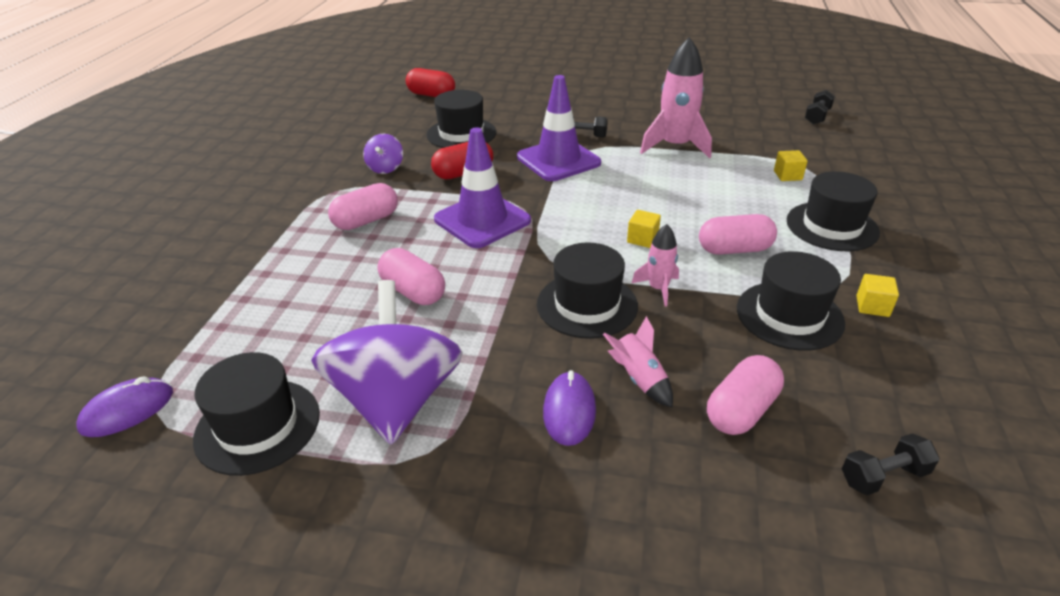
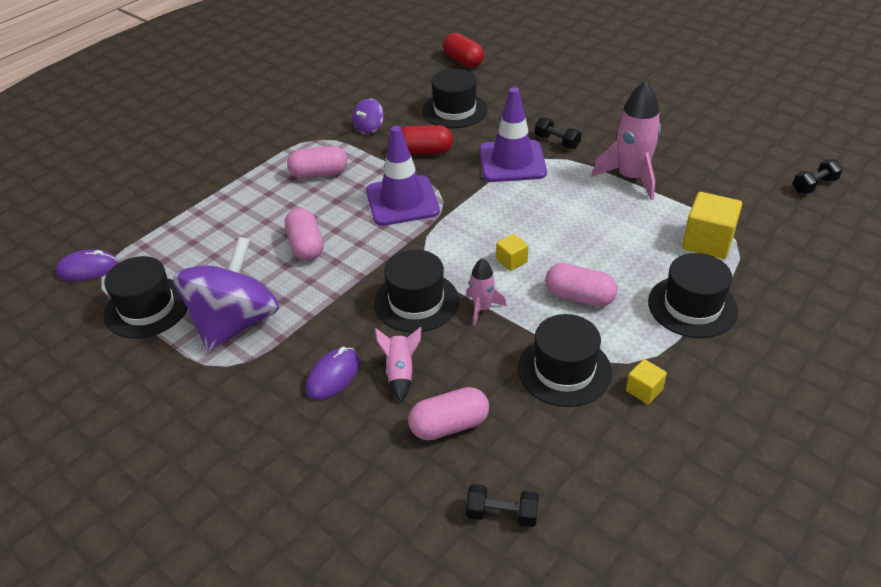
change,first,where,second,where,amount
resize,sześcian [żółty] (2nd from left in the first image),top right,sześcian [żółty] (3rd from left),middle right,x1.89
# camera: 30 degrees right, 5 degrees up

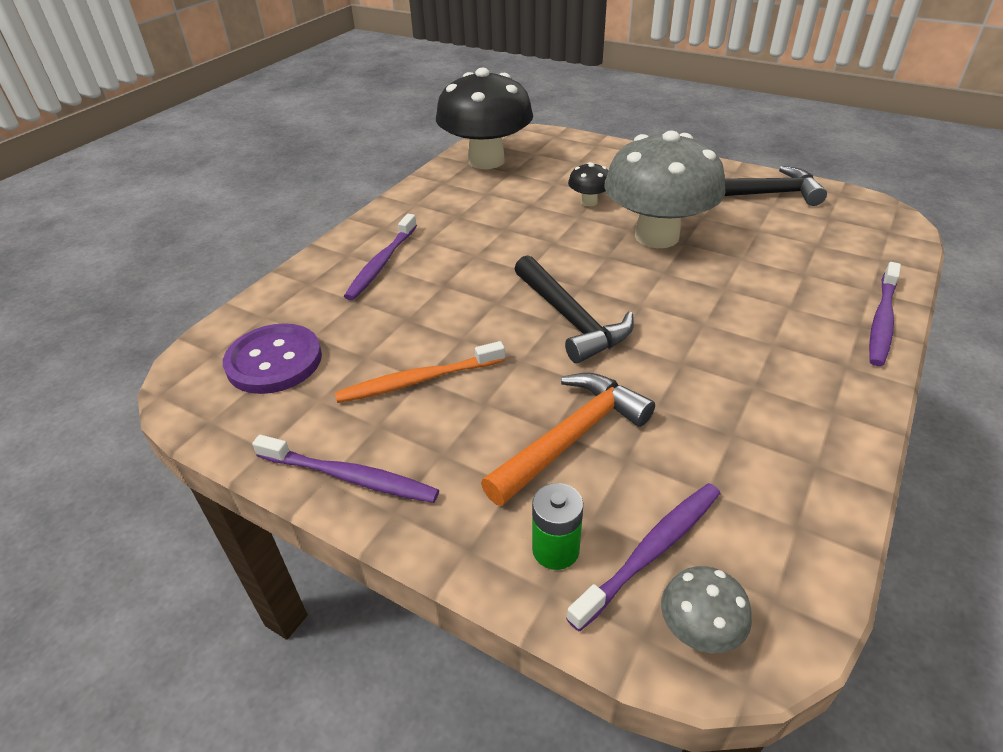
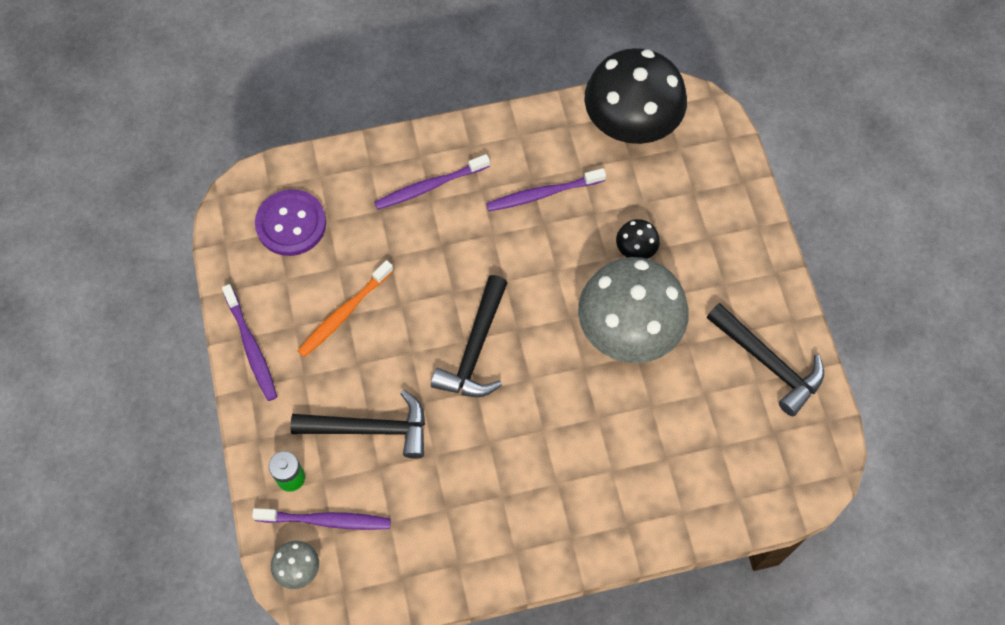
change,first,where,second,where,amount
move,szczoteczka do zębów [fioletowy] (4th from left),middle right,,top centre,
recolor,młotek [pomarańczowy],centre,młotek [czarny] (1st from left),bottom centre,
rotate,szczoteczka do zębów [pomarańczowy],centre,,centre,75 degrees counterclockwise
# camera: 45 degrees right, 25 degrees up

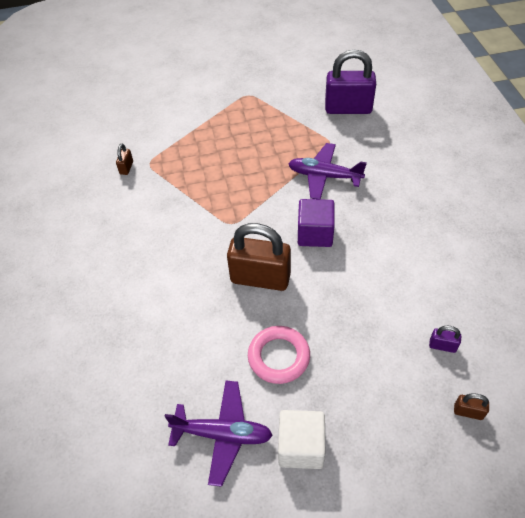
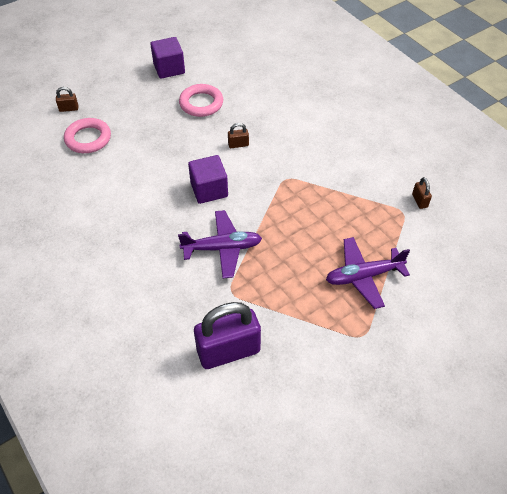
change,first,where,second,where,amount
move,samolot [fioletowy] (1st from left in the first image),bottom centre,samolot [fioletowy] (2nd from left),middle right,
replace,kłódka [fioletowy] (2nd from left),middle right,pierścień [różowy] (1st from left),top left,
recolor,sześcian [biały],bottom centre,sześcian [fioletowy] (1st from left),top left,
resize,kłódka [brązowy] (2nd from left),centre,,top centre,x0.42
# camera: 155 degrees right, 0 degrees up

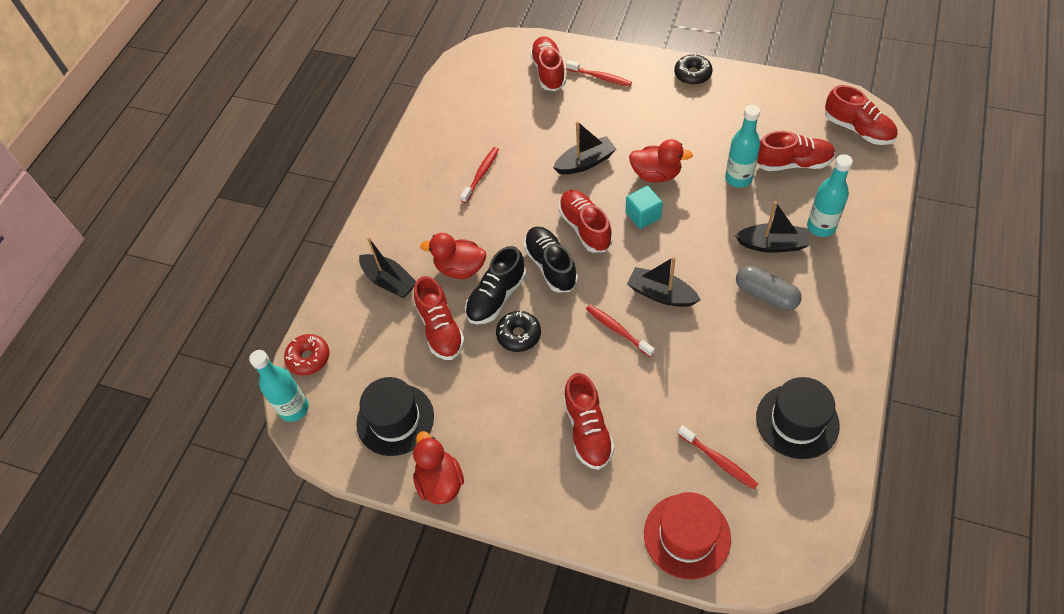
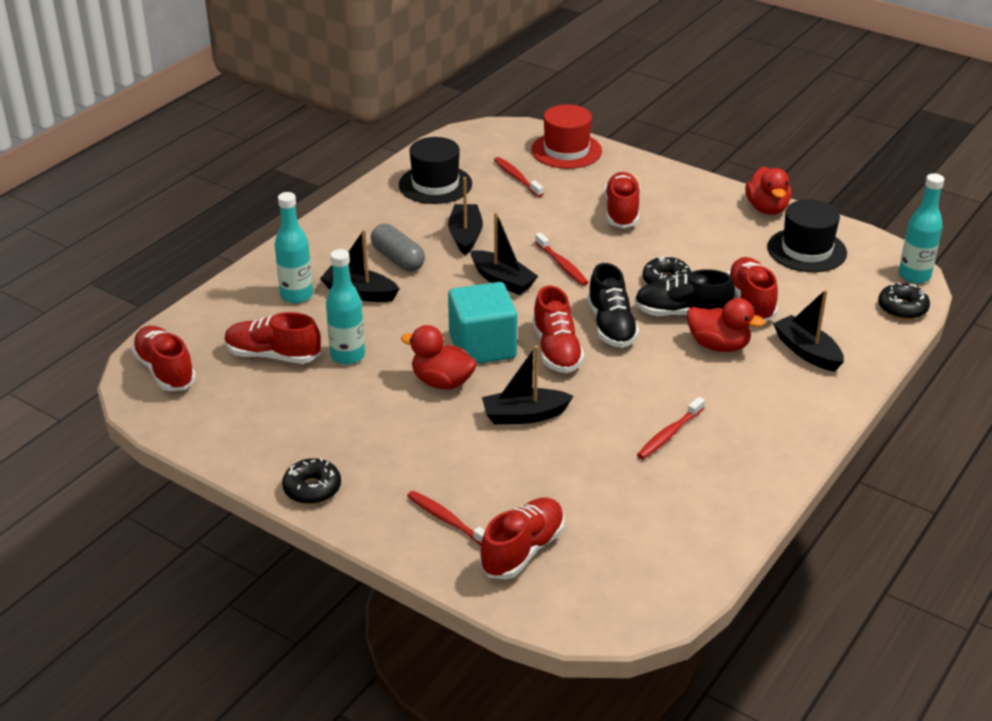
change,first,where,second,where,amount
insert,,,łódka [czarny] (2nd from left),top centre,
recolor,donut [czerwony],middle left,donut [czarny] (3rd from left),middle right,
rotate,but [czarny] (1st from left in the first image),centre,but [czarny] (2nd from left),middle right,135 degrees counterclockwise
rotate,but [czerwony] (2nd from left in the first image),top centre,but [czerwony] (3rd from left),bottom centre,150 degrees counterclockwise
resize,sześcian [turkusowy],centre,,centre,x1.74
# camera: 170 degrees left, 20 degrees down

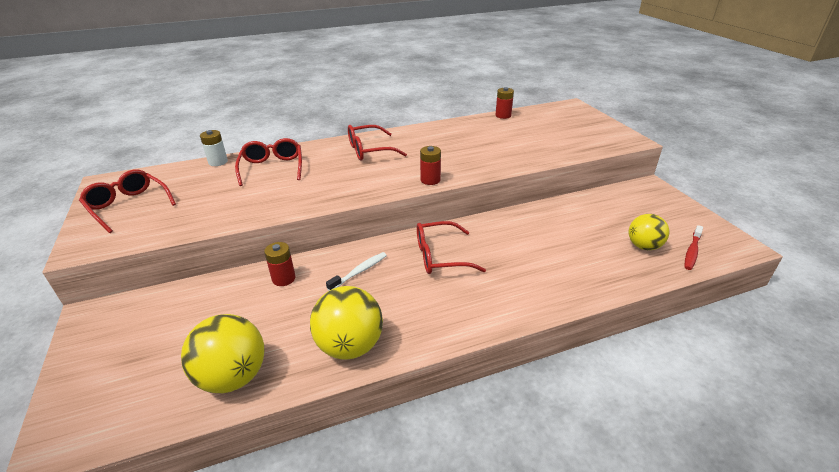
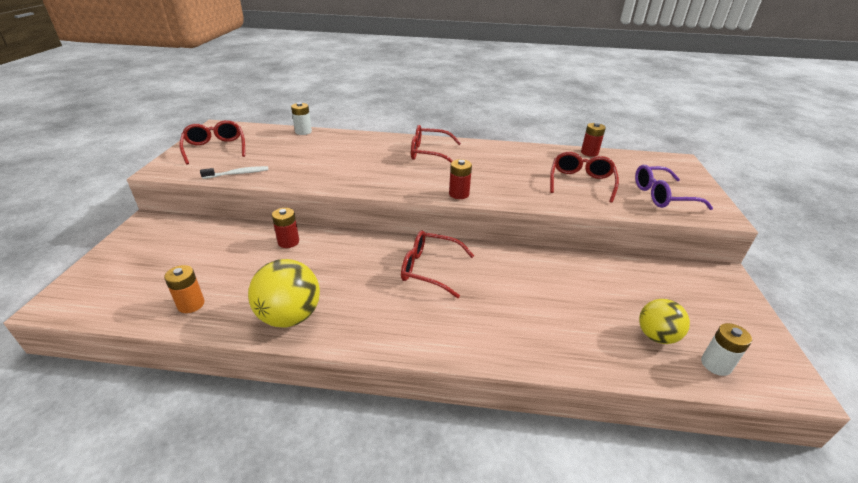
change,first,where,second,where,amount
insert,,,okulary [fioletowy],middle right,
move,okulary [czerwony] (2nd from left in the first image),middle left,okulary [czerwony] (4th from left),middle right,
move,szczoteczka do zębów [biały],centre,,middle left,
replace,piłka [żółty] (1st from left),bottom left,bateria [pomarańczowy],middle left,
replace,szczoteczka do zębów [czerwony],middle right,bateria [biały] (2nd from left),bottom right,
# camera: 25 degrees right, 0 degrees up

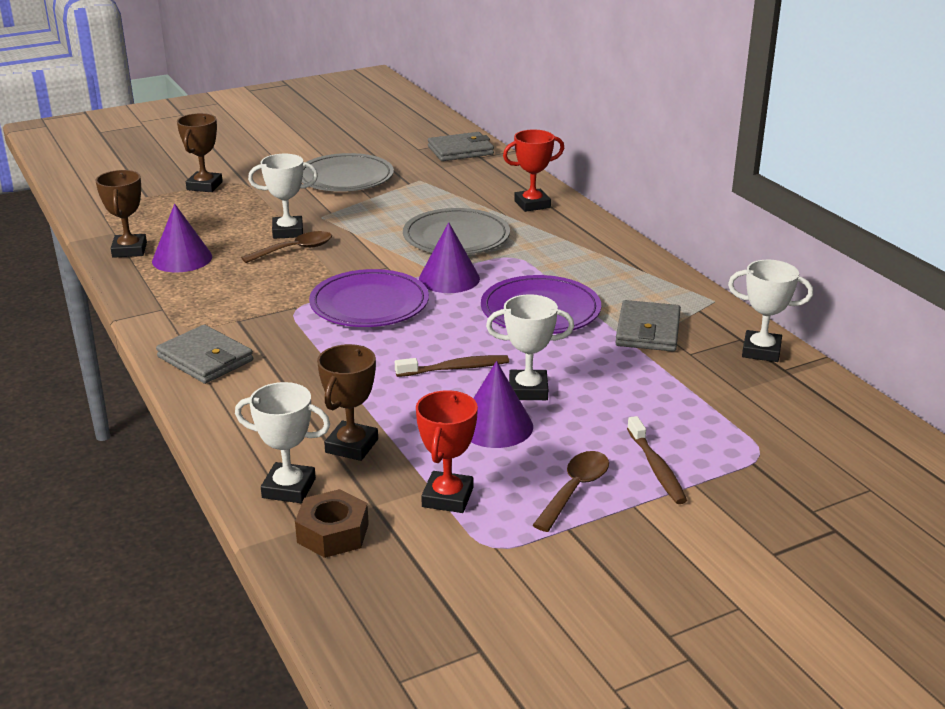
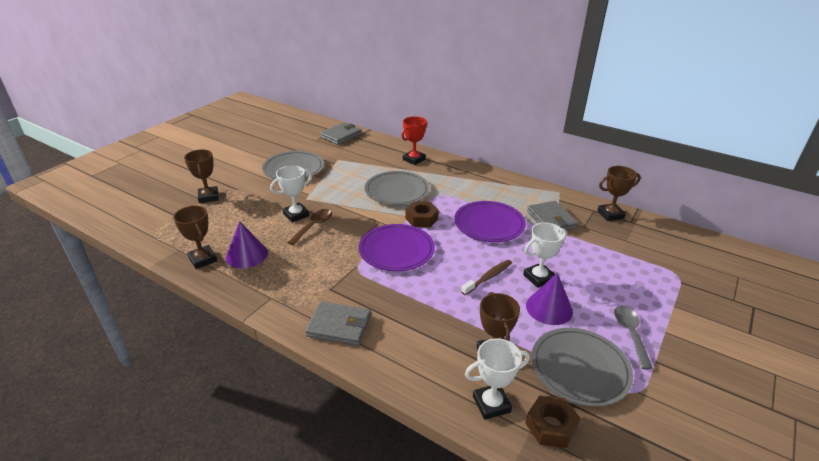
change,first,where,second,where,amount
delete,szczoteczka do zębów [brązowy] (2nd from left),middle right,,,
replace,puchar [czerwony] (1st from left),centre,talerz [szary] (3rd from left),bottom right,
replace,stożek [fioletowy] (2nd from left),centre,nakrętka [brązowy] (1st from left),centre,
recolor,łyżka [brązowy] (2nd from left),bottom centre,łyżka [szary],bottom right,
recolor,puchar [biały] (4th from left),middle right,puchar [brązowy] (4th from left),middle right,
# camera: 30 degrees left, 5 degrees up

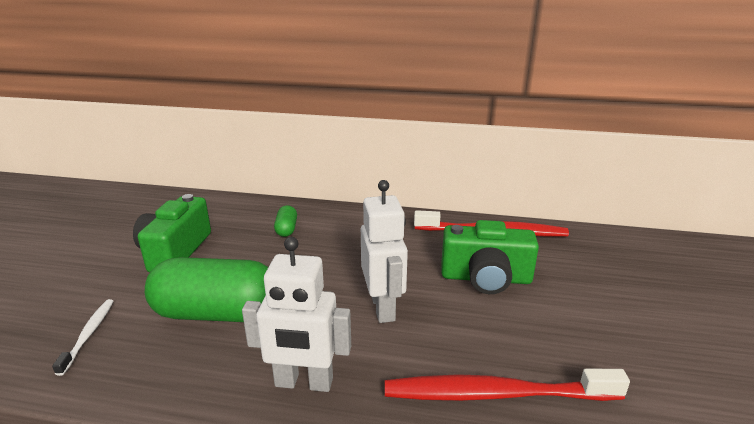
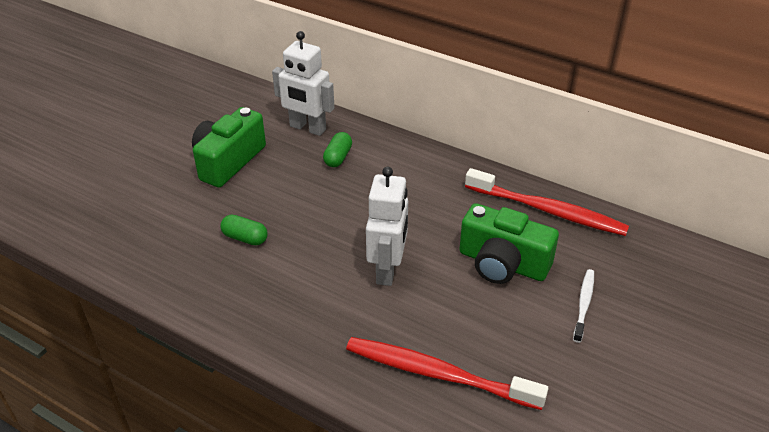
change,first,where,second,where,amount
move,szczoteczka do zębów [biały],bottom left,,bottom right,
move,robot [biały] (1st from left),bottom centre,,top centre,
resize,kapsułka [zielony] (1st from left),bottom left,,middle left,x0.44
# camera: 20 degrees right, 15 degrees up

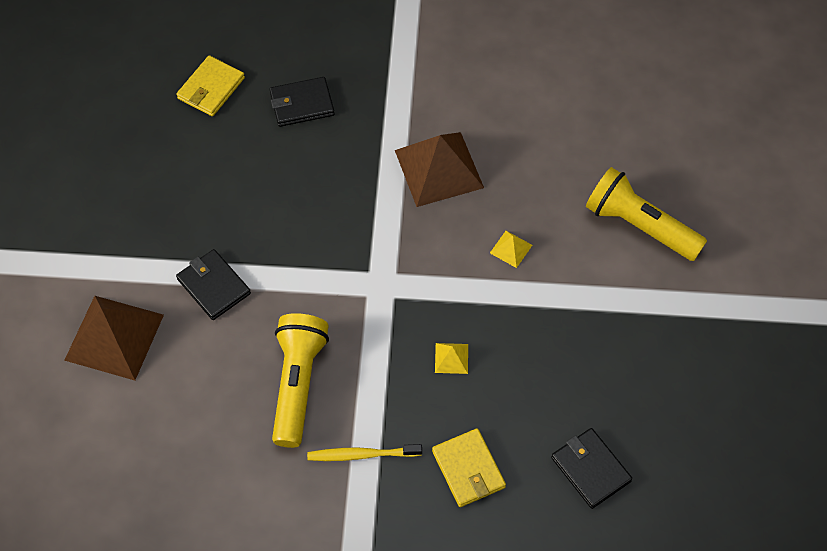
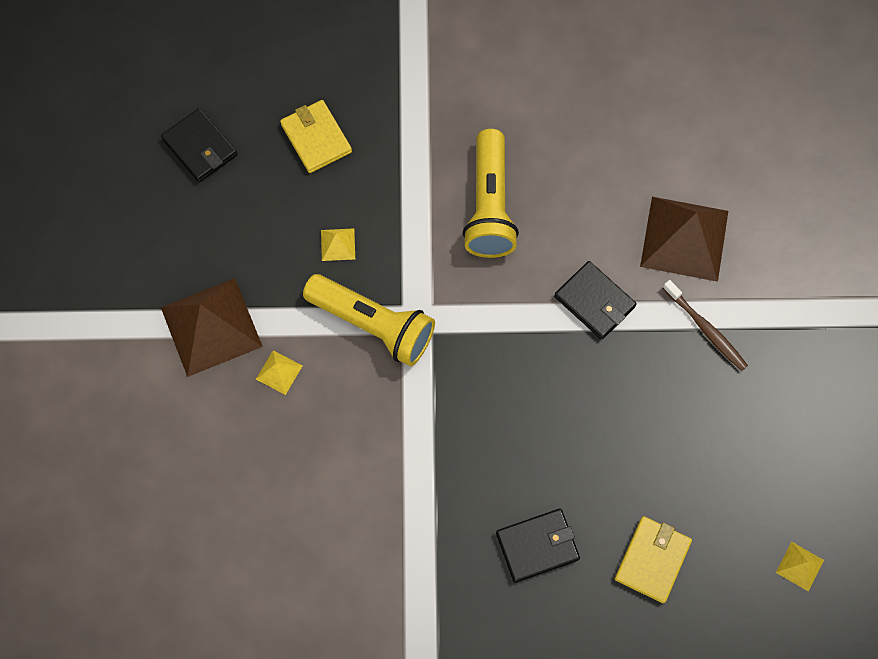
change,first,where,second,where,amount
delete,szczoteczka do zębów [żółty],bottom centre,,,
insert,,,szczoteczka do zębów [brązowy],middle right,
insert,,,piramida [żółty] (3rd from left),bottom right,
move,piramida [brązowy] (2nd from left in the first image),top centre,piramida [brązowy] (1st from left),middle left,
move,latarka [żółty] (2nd from left in the first image),middle right,latarka [żółty] (1st from left),centre,
# camera: 175 degrees right, 10 degrees up

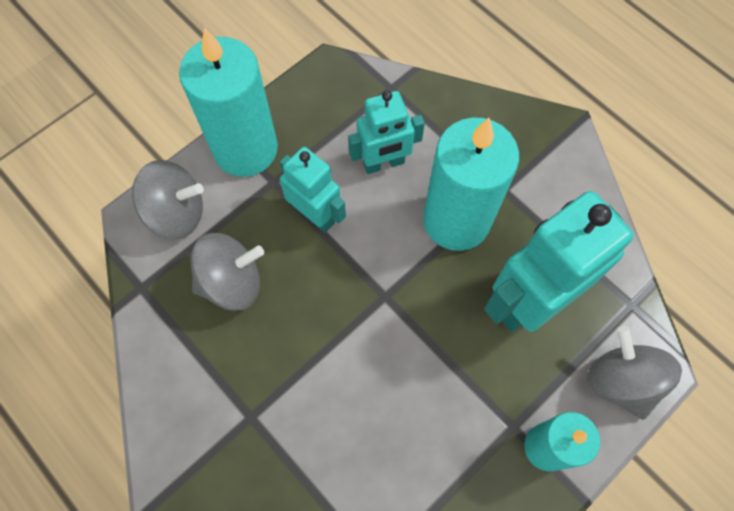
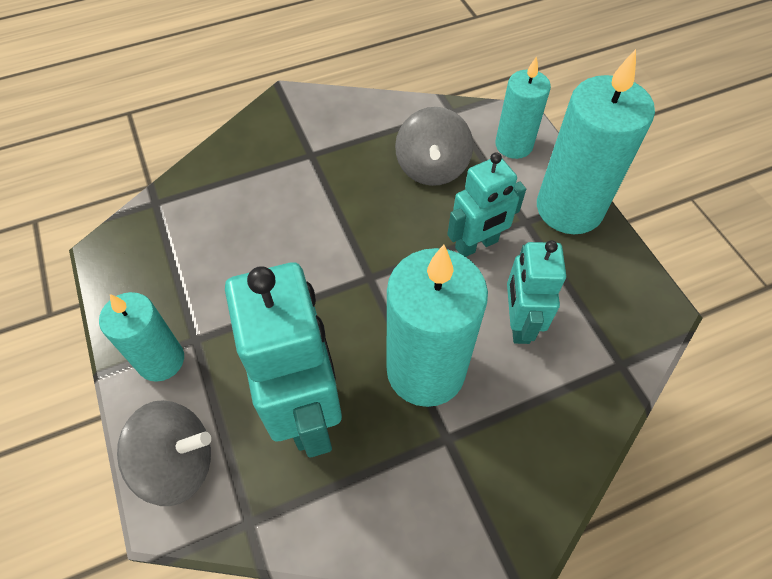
change,first,where,second,where,amount
replace,bączek [szary] (1st from left),middle left,świeca [turkusowy] (3rd from left),top right,
# camera: 110 degrees right, 10 degrees down

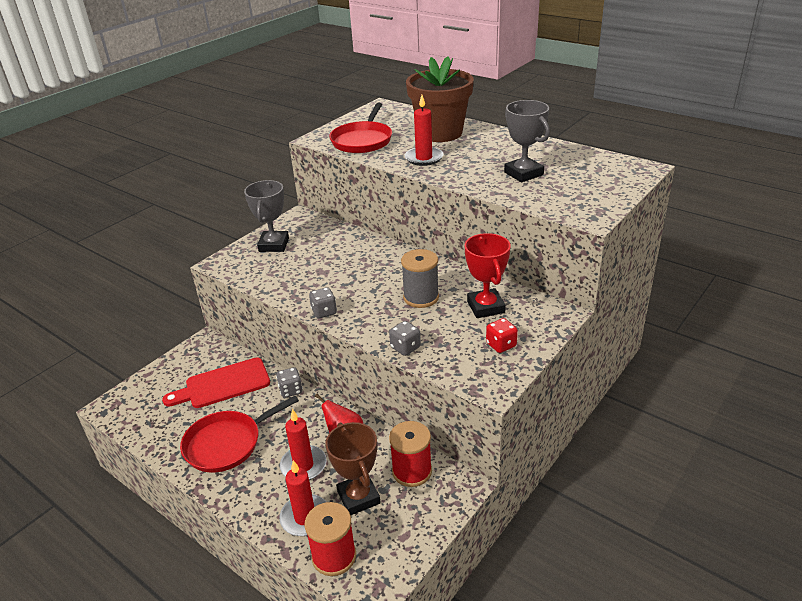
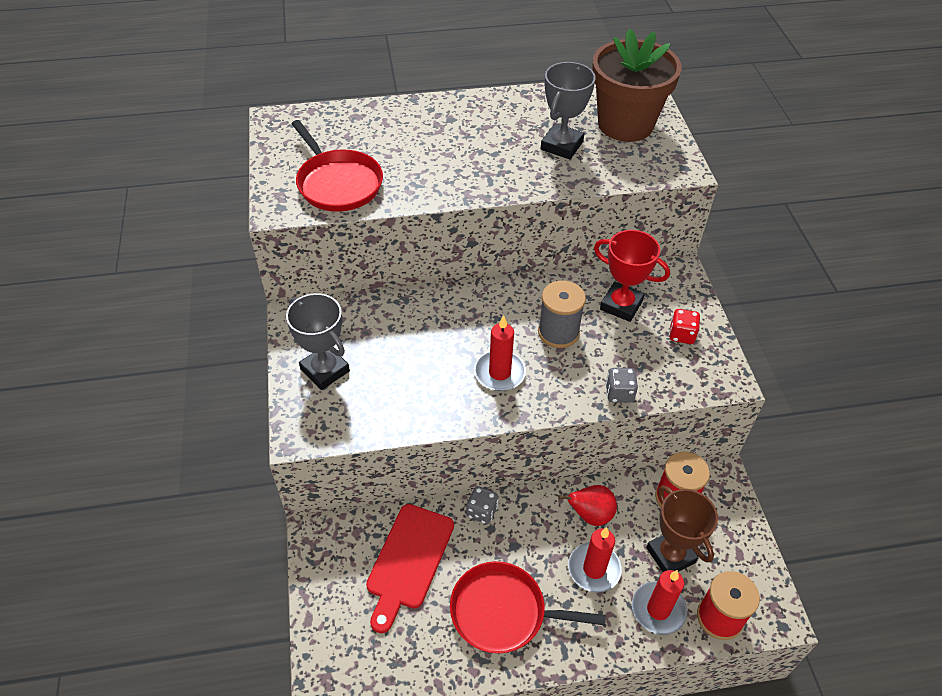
change,first,where,second,where,amount
delete,kostka do gry [szary] (2nd from left),centre,,,
move,świeca [czerwony] (3rd from left in the first image),top centre,świeca [czerwony] (1st from left),centre,
move,doniczka [brązowy],top centre,,top right,
rotate,patelnia [czerwony] (1st from left in the first image),bottom left,patelnia [czerwony] (2nd from left),bottom centre,90 degrees clockwise
rotate,puchar [brązowy],bottom centre,,bottom right,45 degrees clockwise
rotate,puchar [szary] (2nd from left),top centre,,top centre,75 degrees counterclockwise
# camera: 50 degrees left, 15 degrees up

